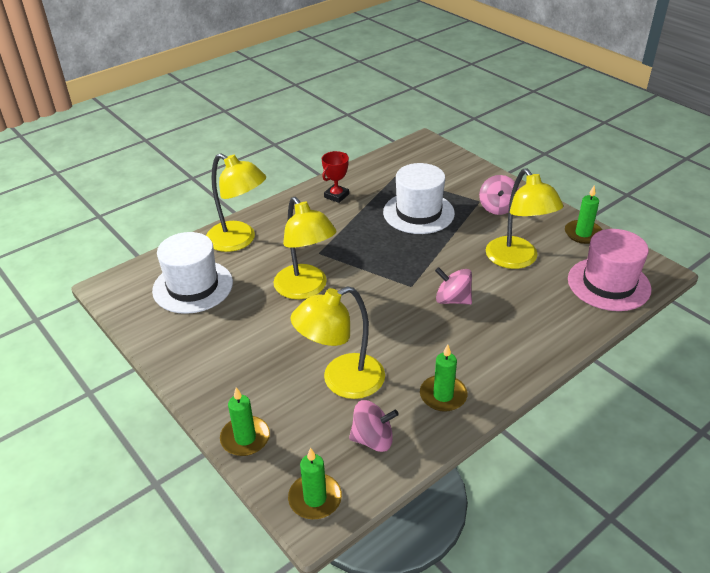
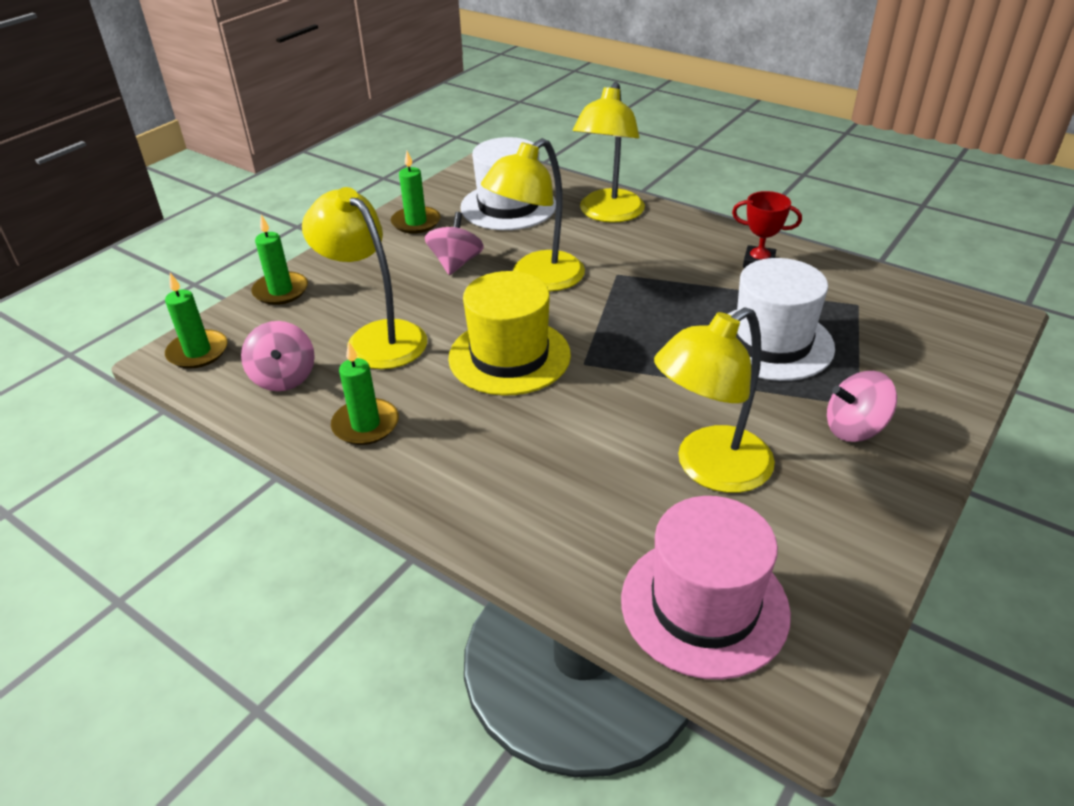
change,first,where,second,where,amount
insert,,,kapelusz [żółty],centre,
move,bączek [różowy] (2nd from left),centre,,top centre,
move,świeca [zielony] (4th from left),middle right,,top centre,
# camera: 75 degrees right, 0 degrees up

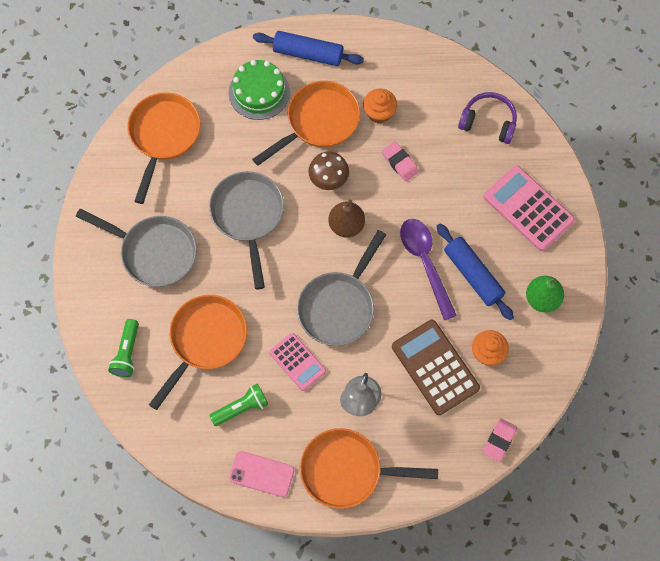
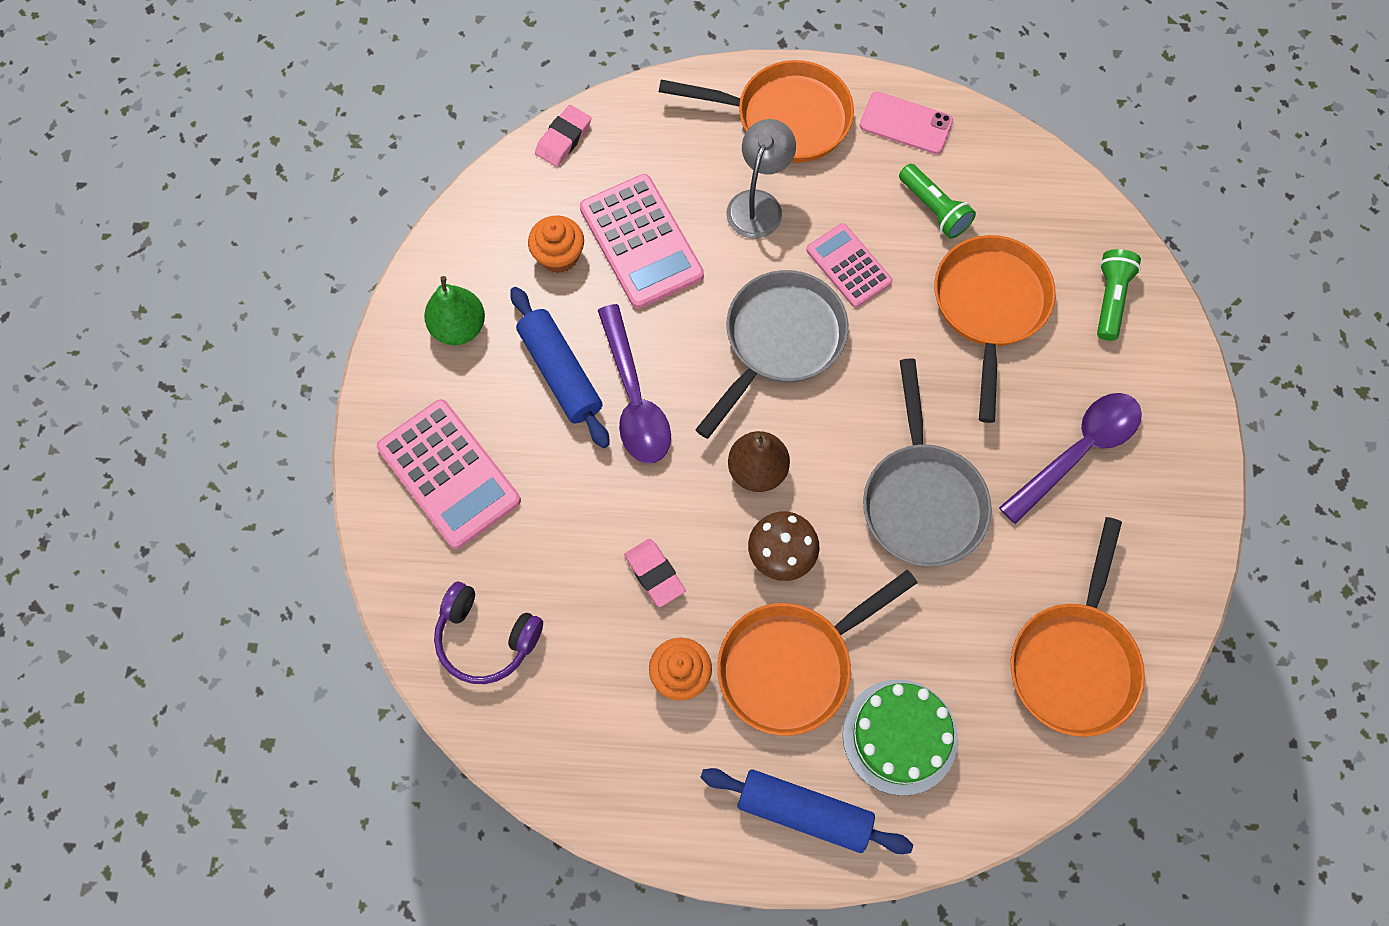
change,first,where,second,where,amount
replace,patelnia [szary] (1st from left),middle left,łyżka [fioletowy] (2nd from left),middle right,
recolor,kalkulator [brązowy],centre,kalkulator [różowy] (2nd from left),top centre,
rotate,patelnia [pomarańczowy] (2nd from left in the first image),middle left,patelnia [pomarańczowy] (3rd from left),middle right,150 degrees clockwise
rotate,latarka [zielony] (2nd from left in the first image),bottom centre,latarka [zielony] (1st from left),top right,105 degrees counterclockwise
# camera: 175 degrees left, 0 degrees up

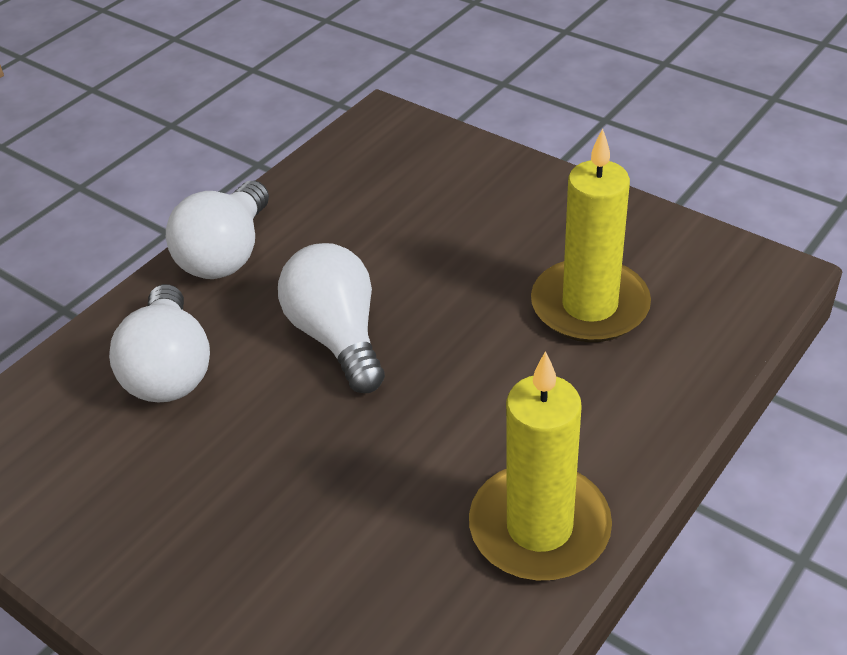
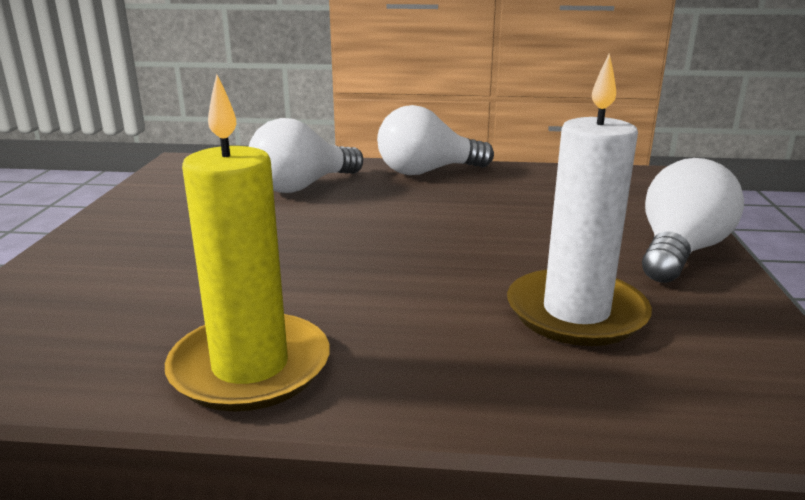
change,first,where,second,where,amount
move,żarówka [biały] (3rd from left),centre,,middle right,
recolor,świeca [żółty] (2nd from left),middle right,świeca [biały],middle right,
# camera: 55 degrees right, 20 degrees down

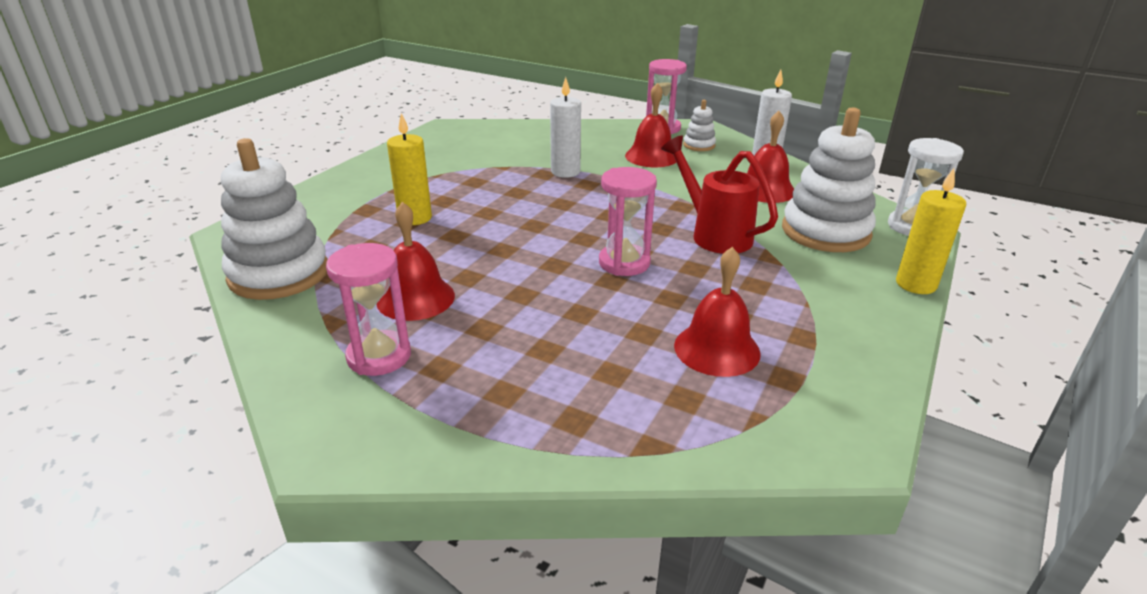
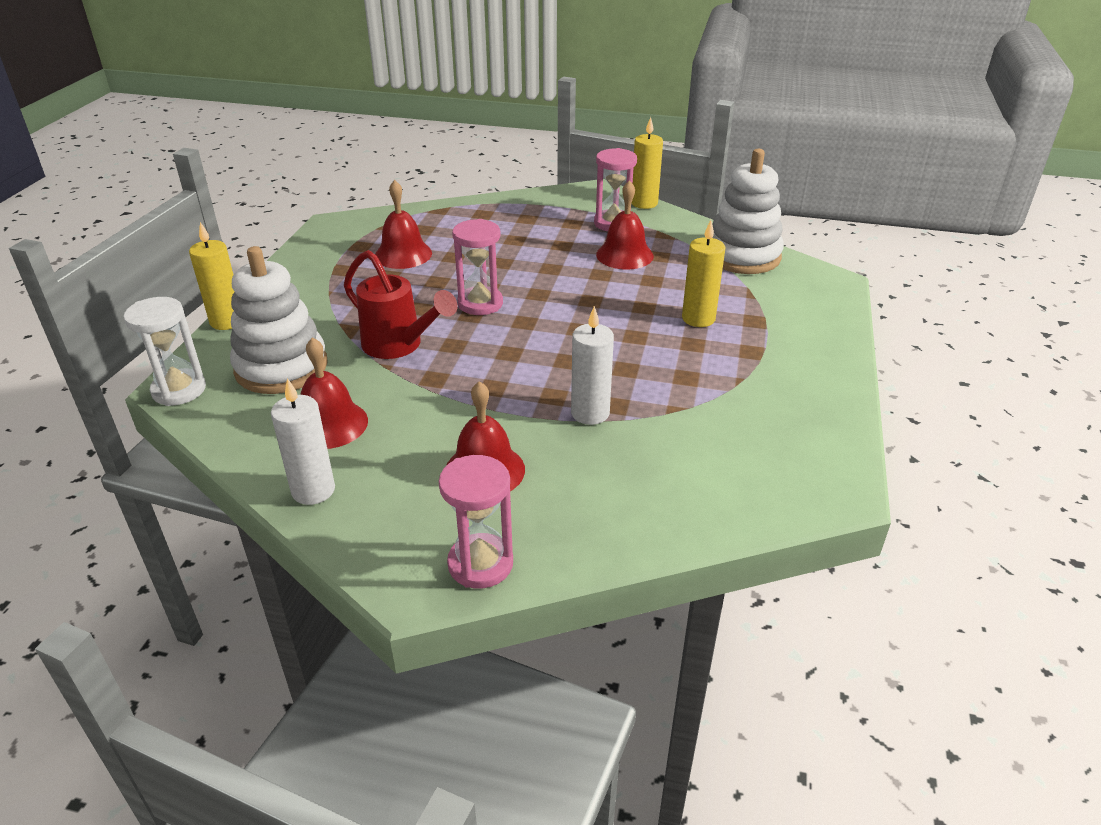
change,first,where,second,where,amount
delete,zabawka nakładanka [biały] (2nd from left),top centre,,,
insert,,,świeca [żółty] (2nd from left),top centre,
# camera: 165 degrees right, 5 degrees up

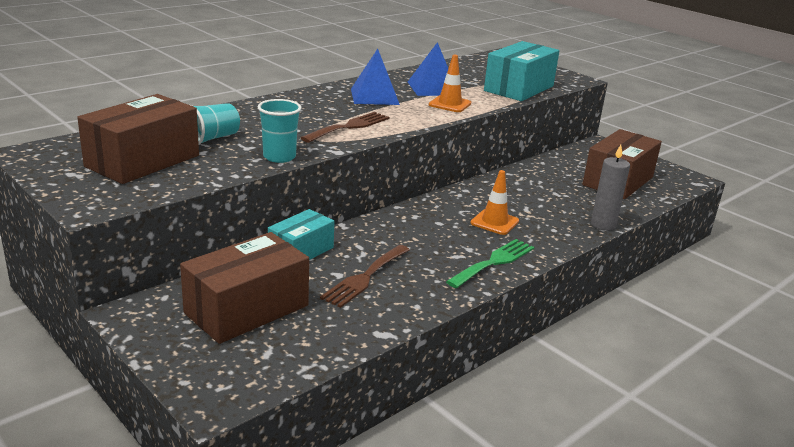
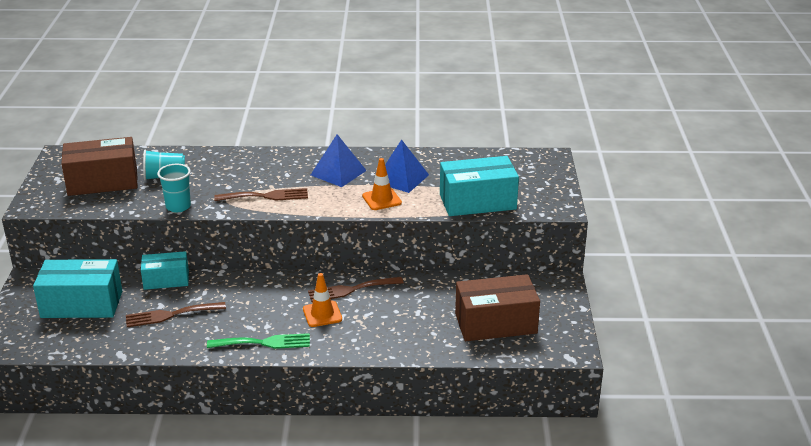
change,first,where,second,where,amount
delete,świeca [szary],middle right,,,
insert,,,widelec [brązowy] (3rd from left),centre,
recolor,pudełko [brązowy] (2nd from left),middle left,pudełko [turkusowy] (1st from left),middle left,
# camera: 45 degrees right, 5 degrees up

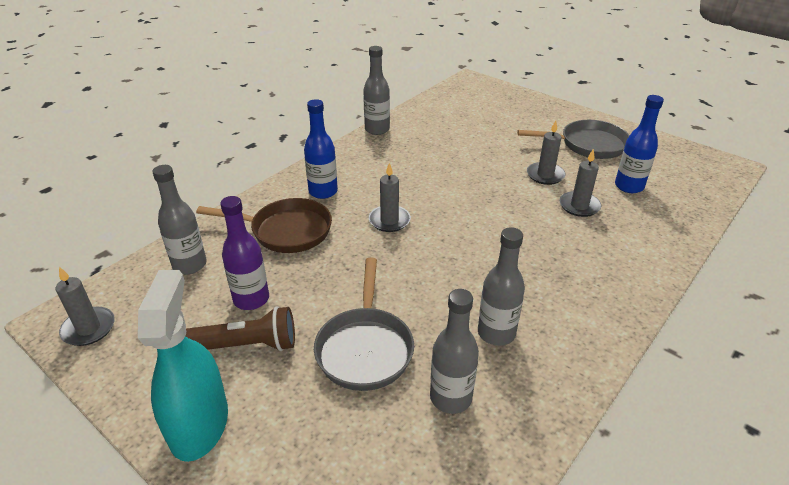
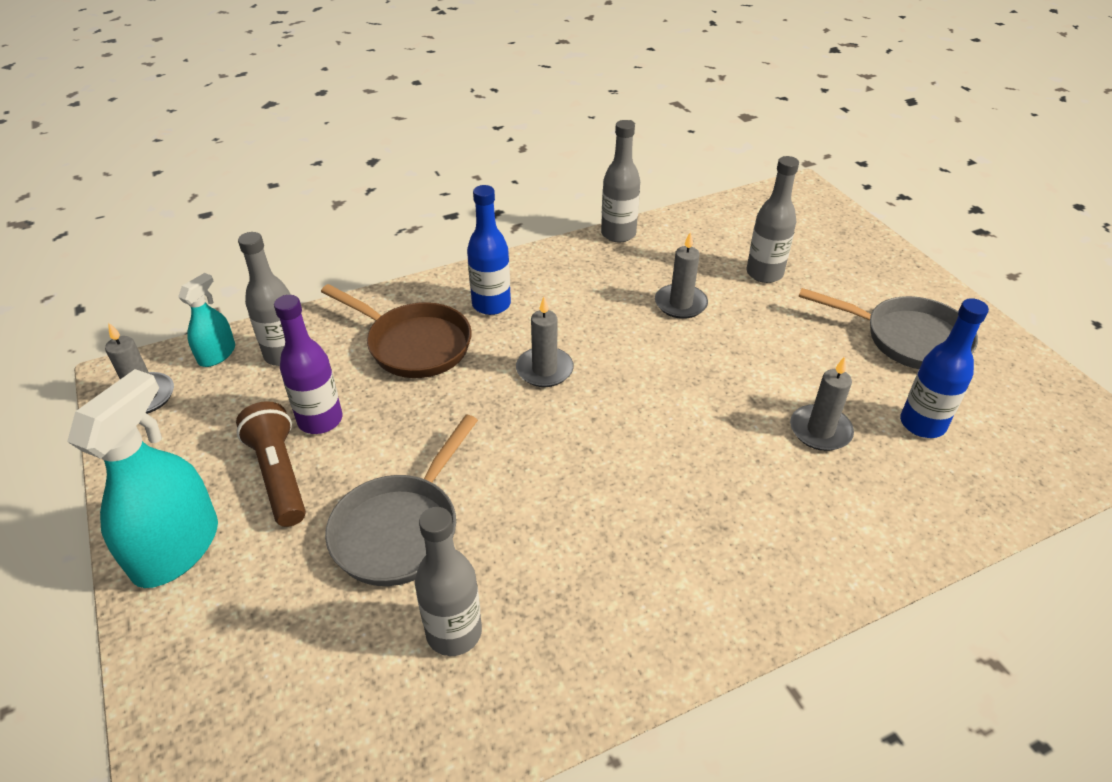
change,first,where,second,where,amount
insert,,,spryskiwacz [turkusowy] (2nd from left),middle left,
move,butelka [szary] (4th from left),centre,,top right,
move,świeca [szary] (3rd from left),top right,,centre,
rotate,latarka [brązowy],bottom left,,middle left,135 degrees counterclockwise
# camera: 25 degrees right, 5 degrees up

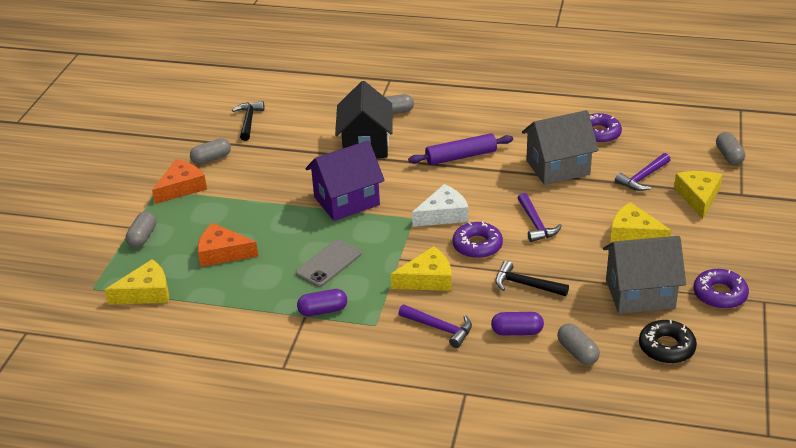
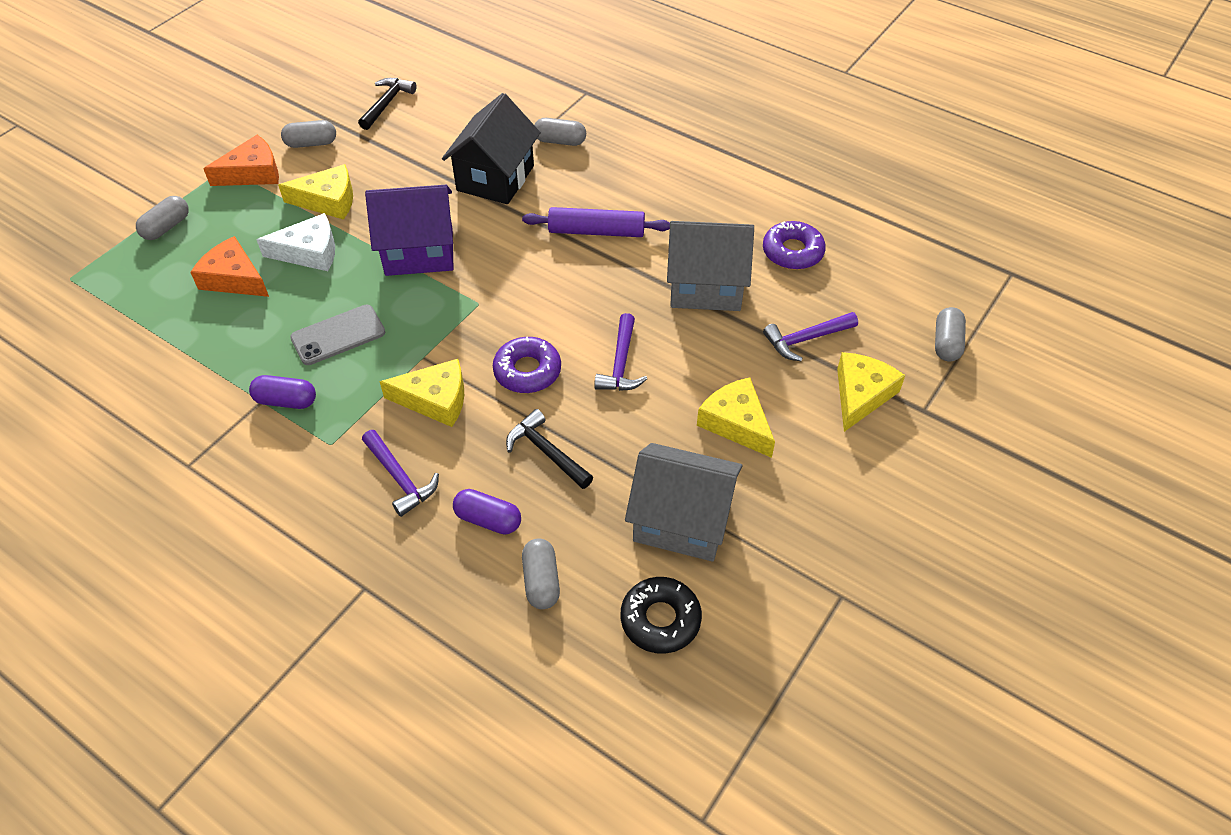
change,first,where,second,where,amount
delete,donut [fioletowy] (3rd from left),middle right,,,
move,ser [żółty] (1st from left),middle left,,top left,
move,ser [biały],centre,,top left,
# camera: 20 degrees right, 15 degrees up

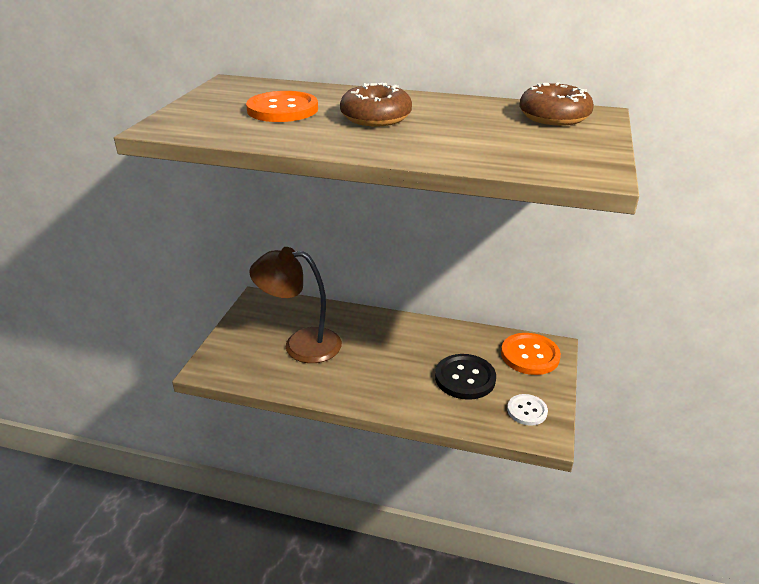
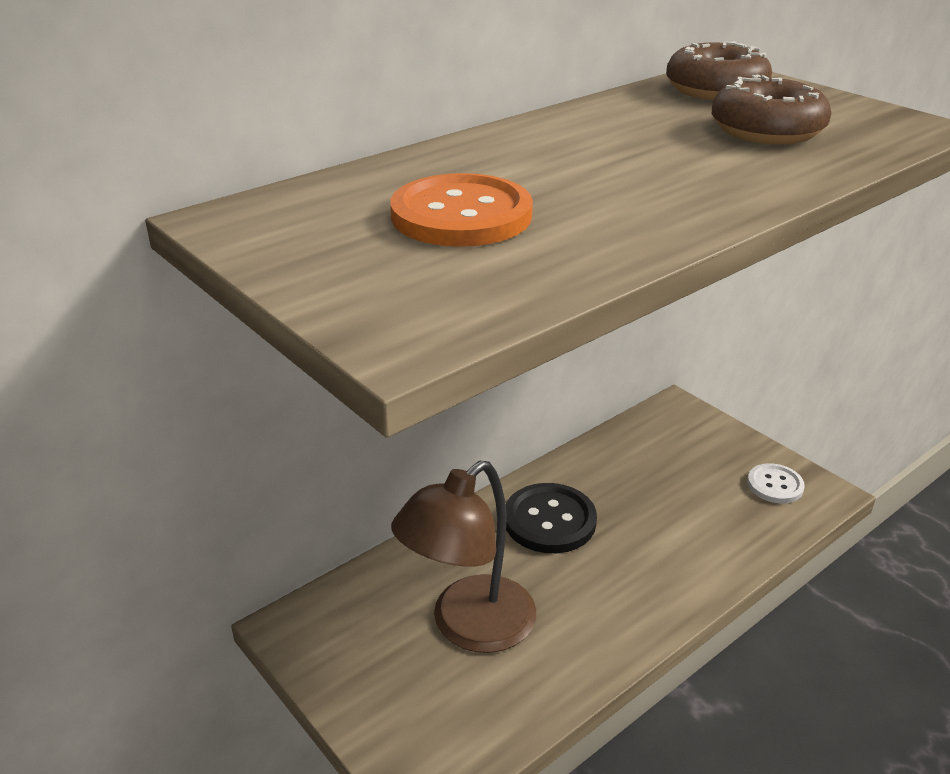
change,first,where,second,where,amount
delete,guzik [pomarańczowy] (2nd from left),middle right,,,
move,donut [brązowy] (1st from left in the first image),top centre,donut [brązowy] (2nd from left),top right,
move,guzik [czarny],centre,,bottom centre,
# camera: 55 degrees left, 0 degrees up

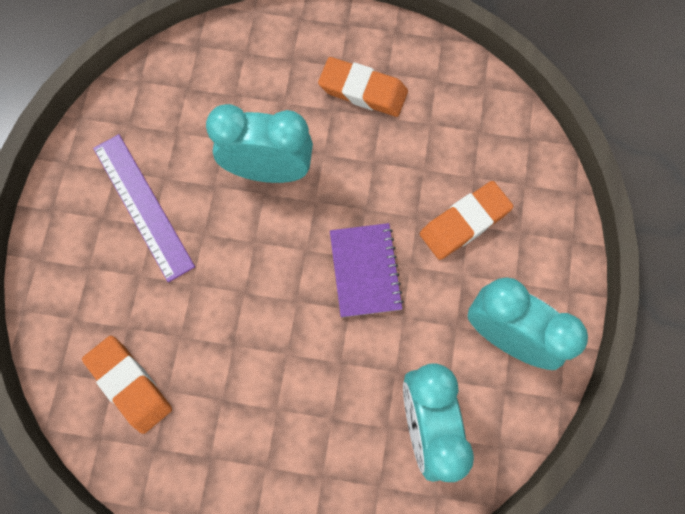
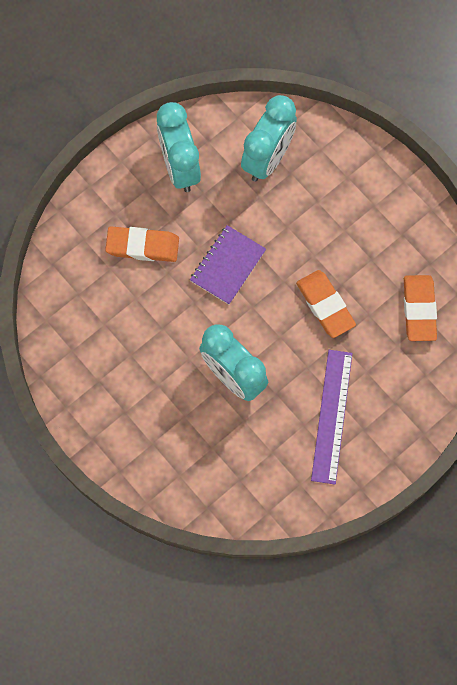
change,first,where,second,where,amount
move,gumka do mazania [pomarańczowy] (2nd from left),top centre,,middle right,
# camera: 140 degrees left, 0 degrees up

